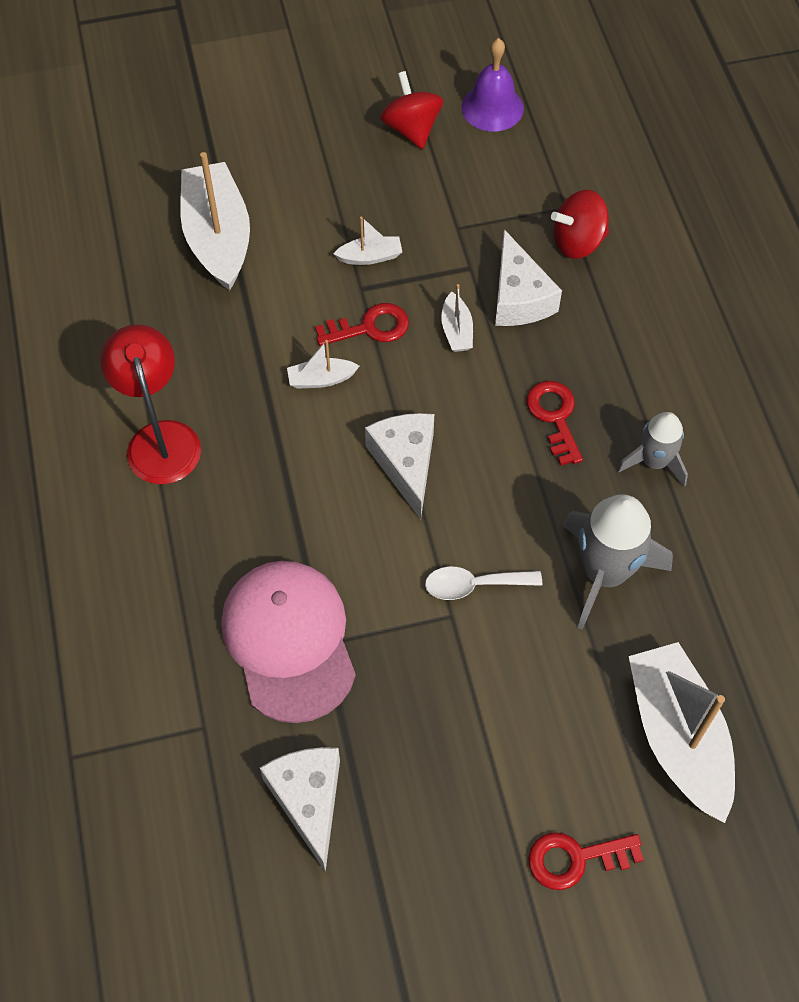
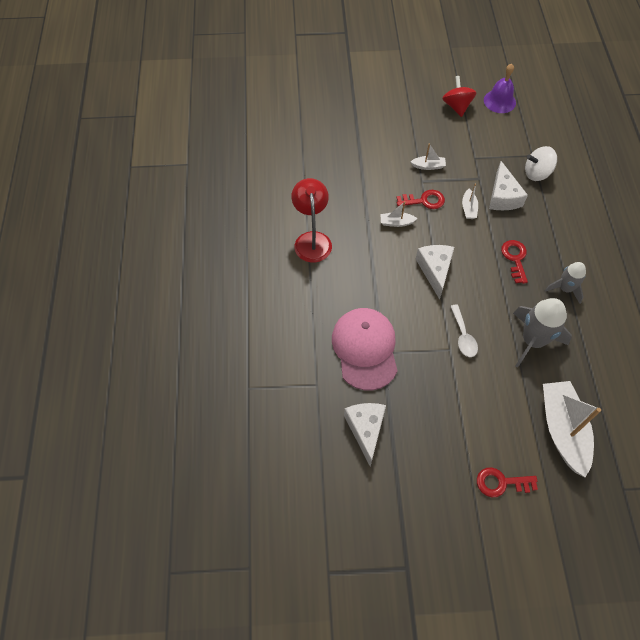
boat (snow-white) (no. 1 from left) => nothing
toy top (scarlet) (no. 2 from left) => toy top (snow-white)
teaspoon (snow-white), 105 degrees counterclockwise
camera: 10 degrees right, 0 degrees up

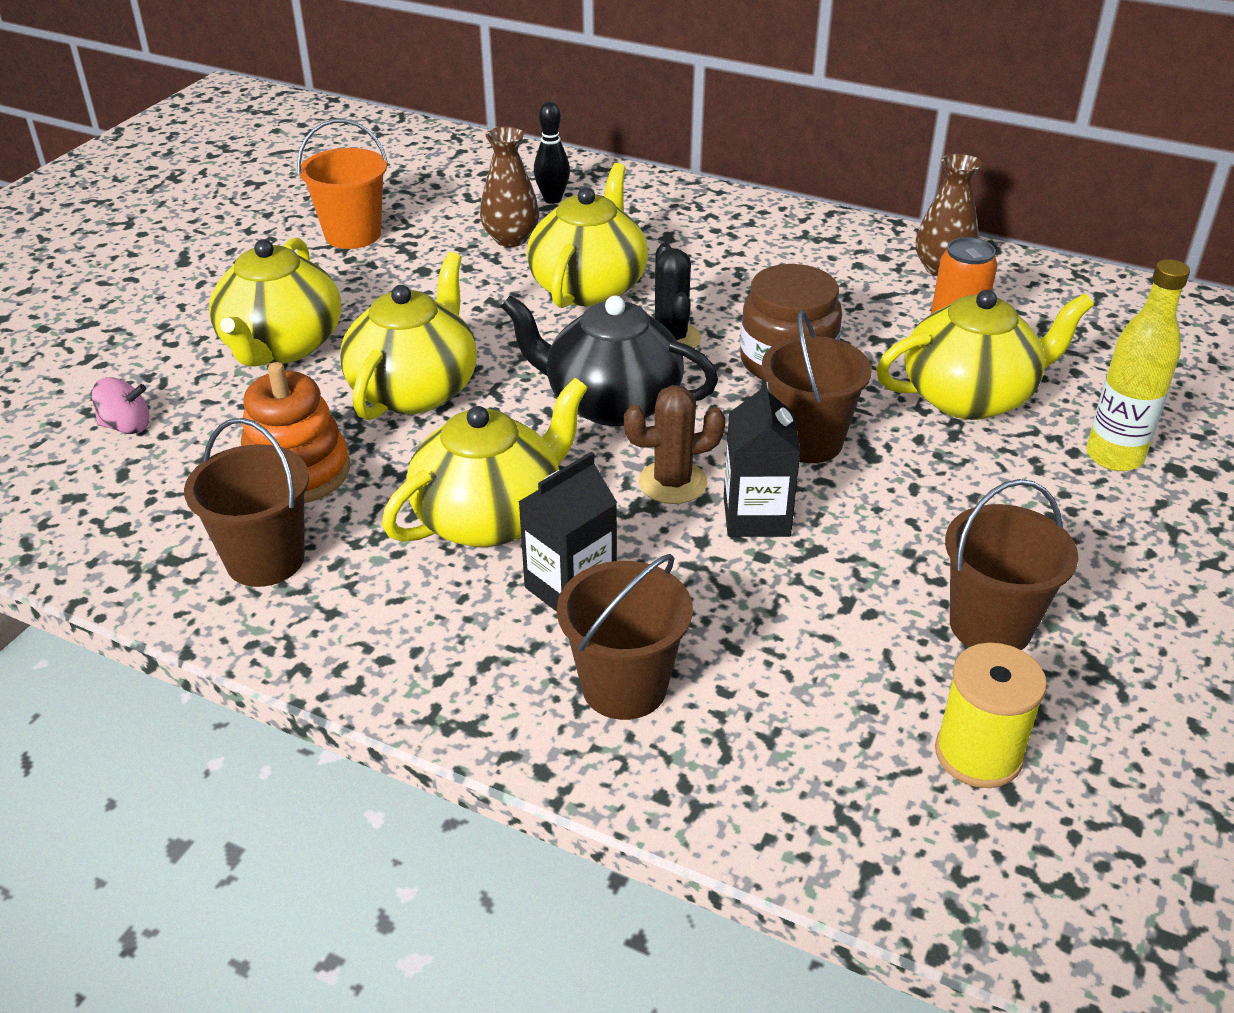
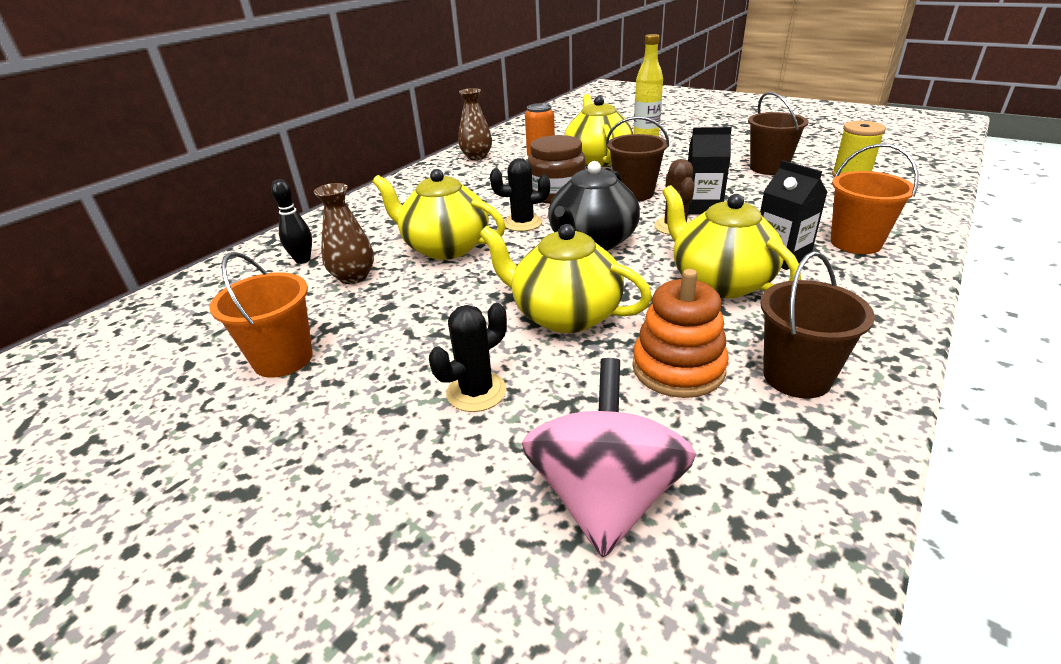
china teapot (golden) (no. 1 from left) => cactus (black) (no. 1 from left)
toy top (pink), x2.21
pail (dark brown) (no. 2 from left) => pail (orange) (no. 2 from left)
camera: 80 degrees left, 5 degrees down

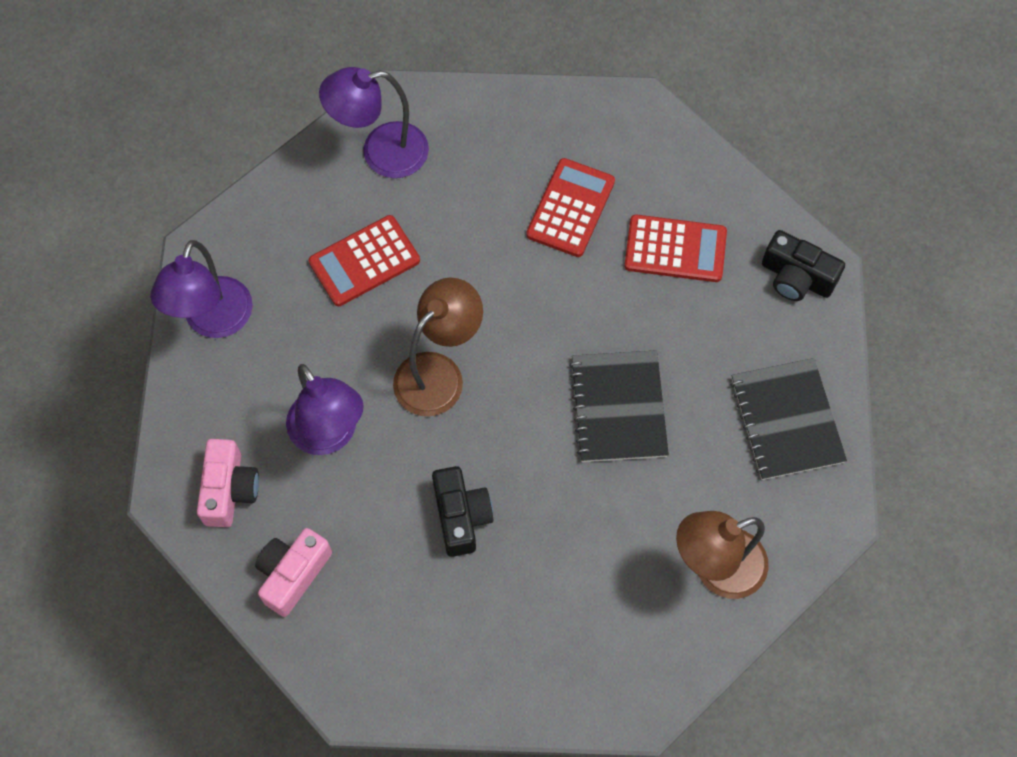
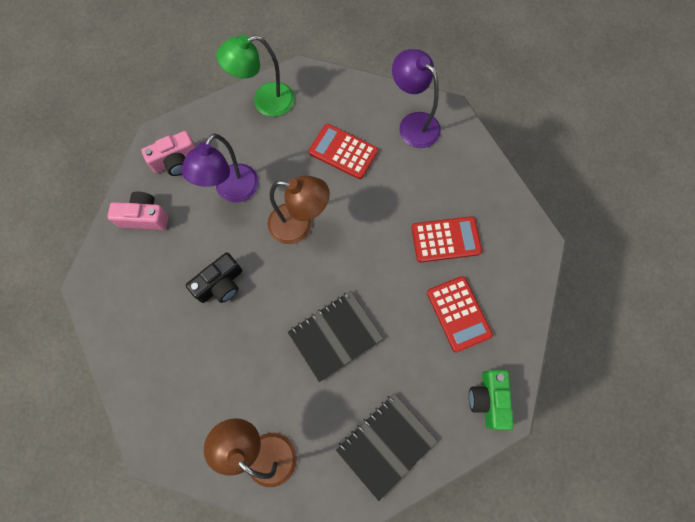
photo camera (black) (no. 2 from left) => photo camera (green)
reading lamp (violet) (no. 1 from left) => reading lamp (green)
camera: 60 degrees right, 5 degrees up

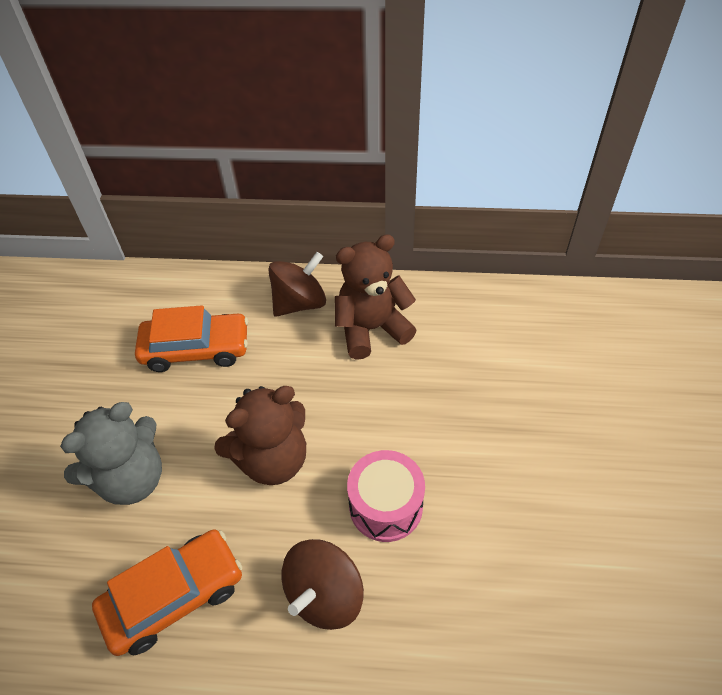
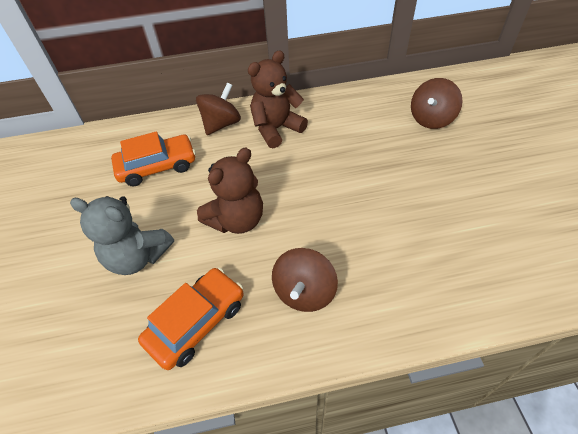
stuffed bear (grey), 75 degrees clockwise
toy drum (pink) => nothing
nothing => toy top (dark brown) (no. 3 from left)
camera: 15 degrees left, 0 degrees up

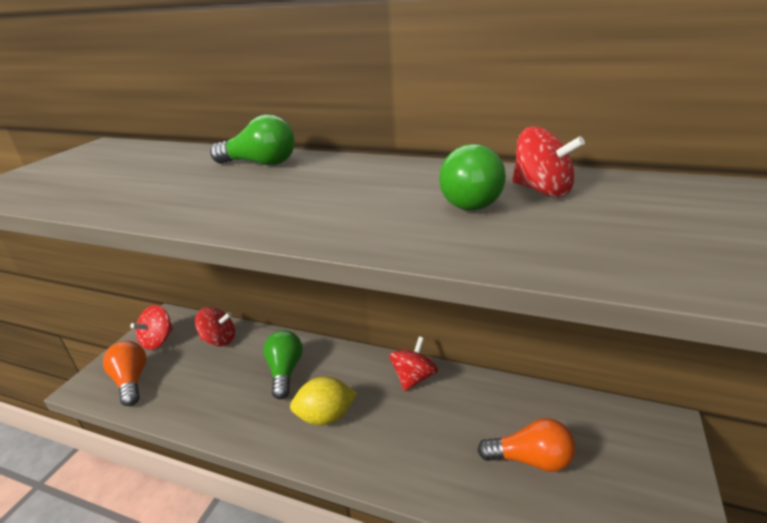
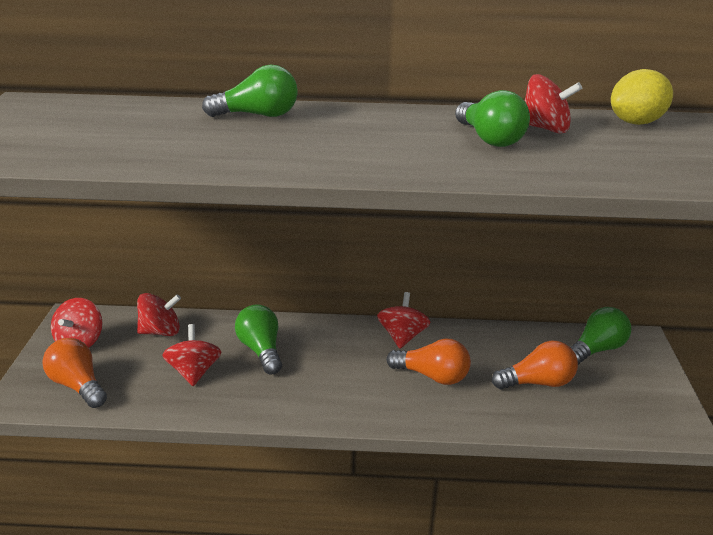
lemon (golden), relocated
nothing => light bulb (green) (no. 4 from left)
nothing => toy top (scarlet) (no. 3 from left)
nothing => light bulb (orange) (no. 2 from left)
camera: 20 degrees left, 0 degrees up

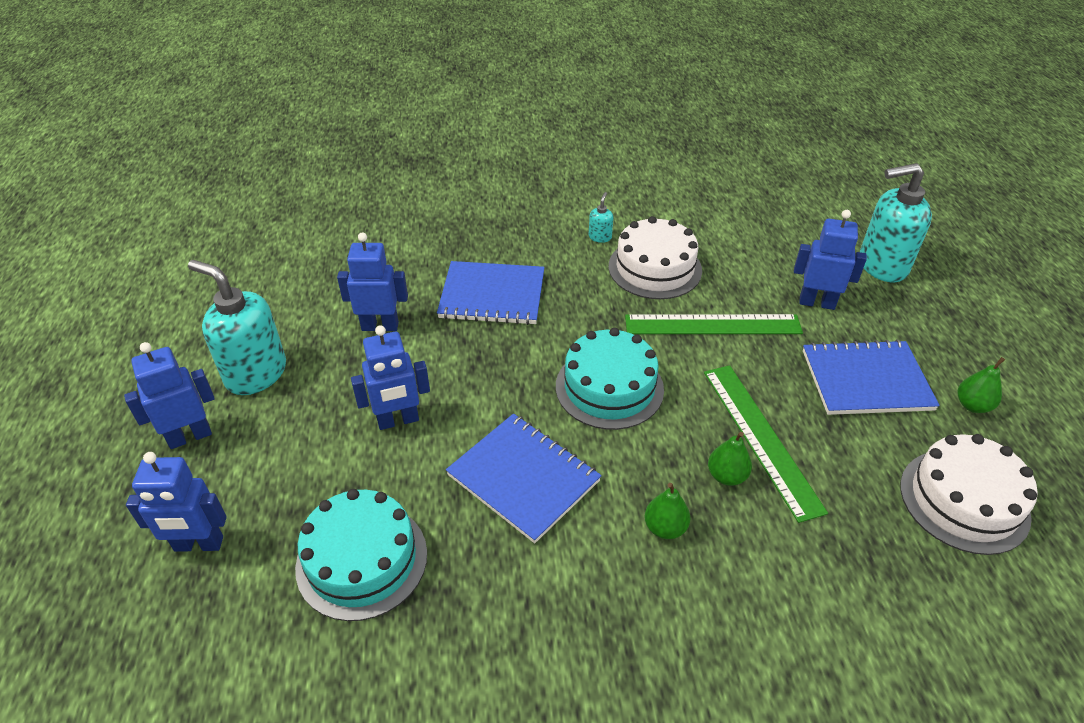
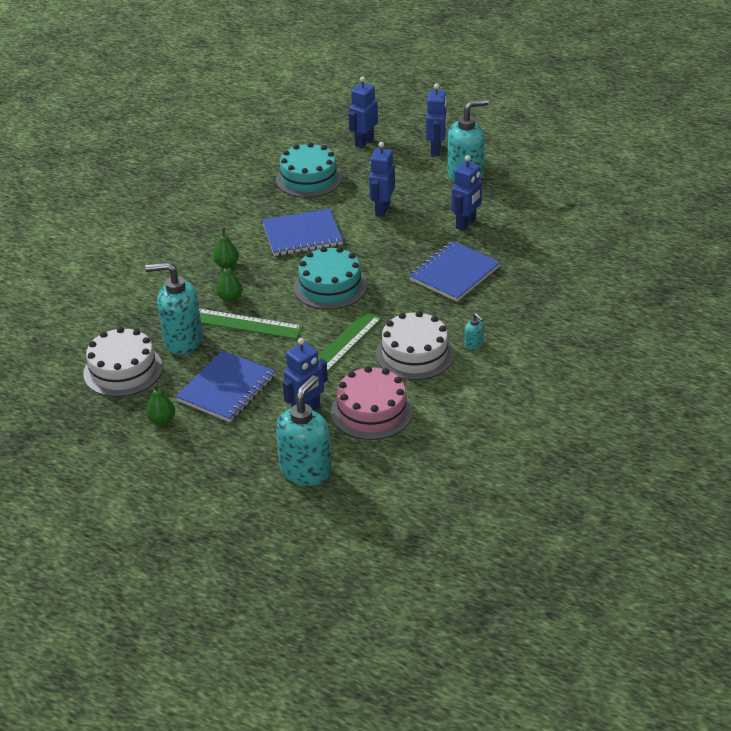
nothing => soap dispenser (teal) (no. 1 from left)
nothing => cake (pink)
camera: 125 degrees right, 5 degrees down

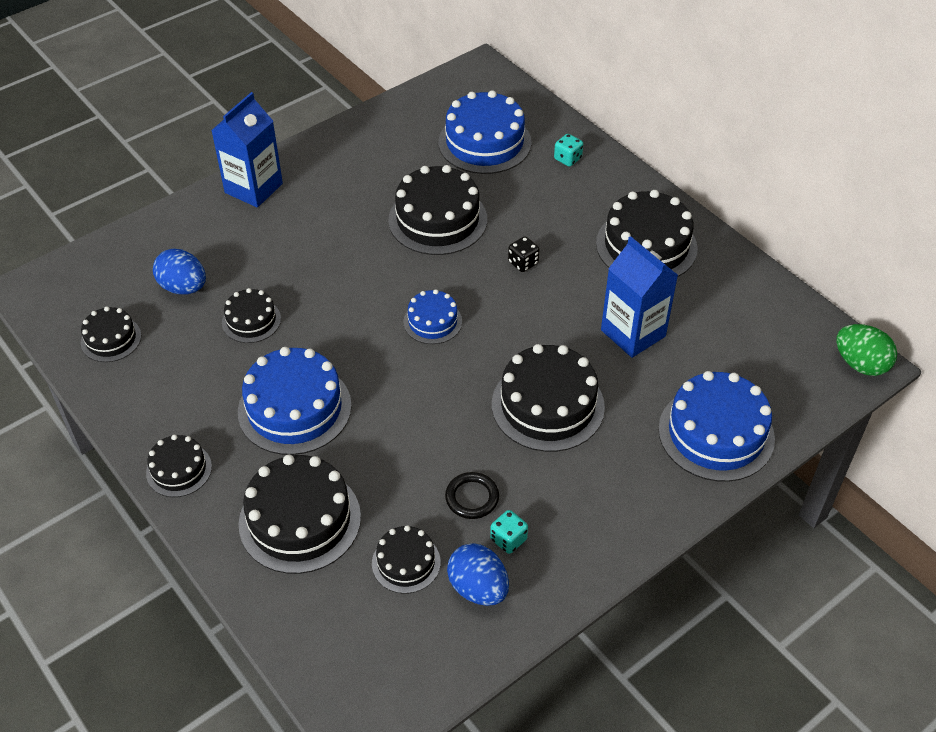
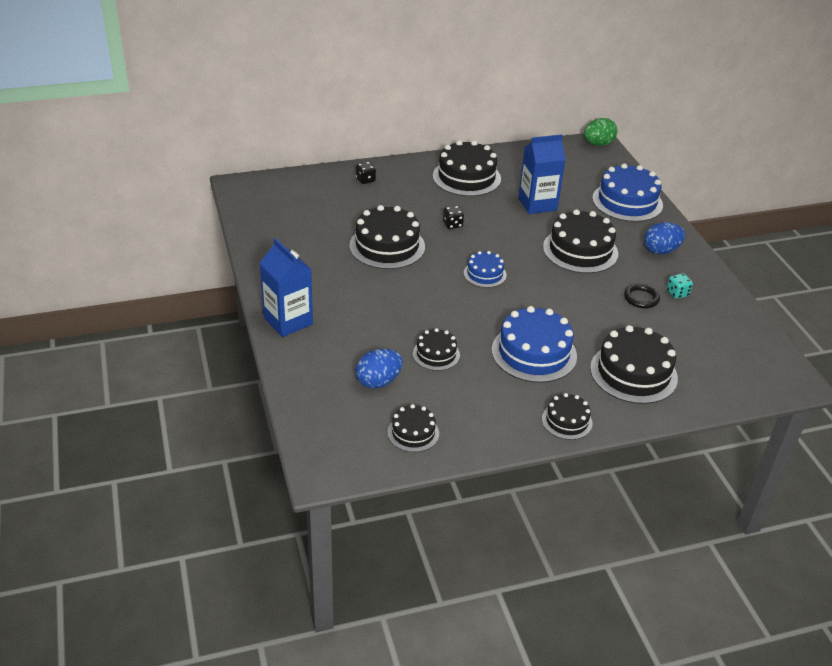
cake (cobalt) (no. 3 from left) => nothing
dice (teal) (no. 2 from left) => dice (black) (no. 1 from left)
cake (black) (no. 5 from left) => nothing
egg shape (cobalt) (no. 2 from left), relocated
camera: 70 degrees left, 10 degrees down

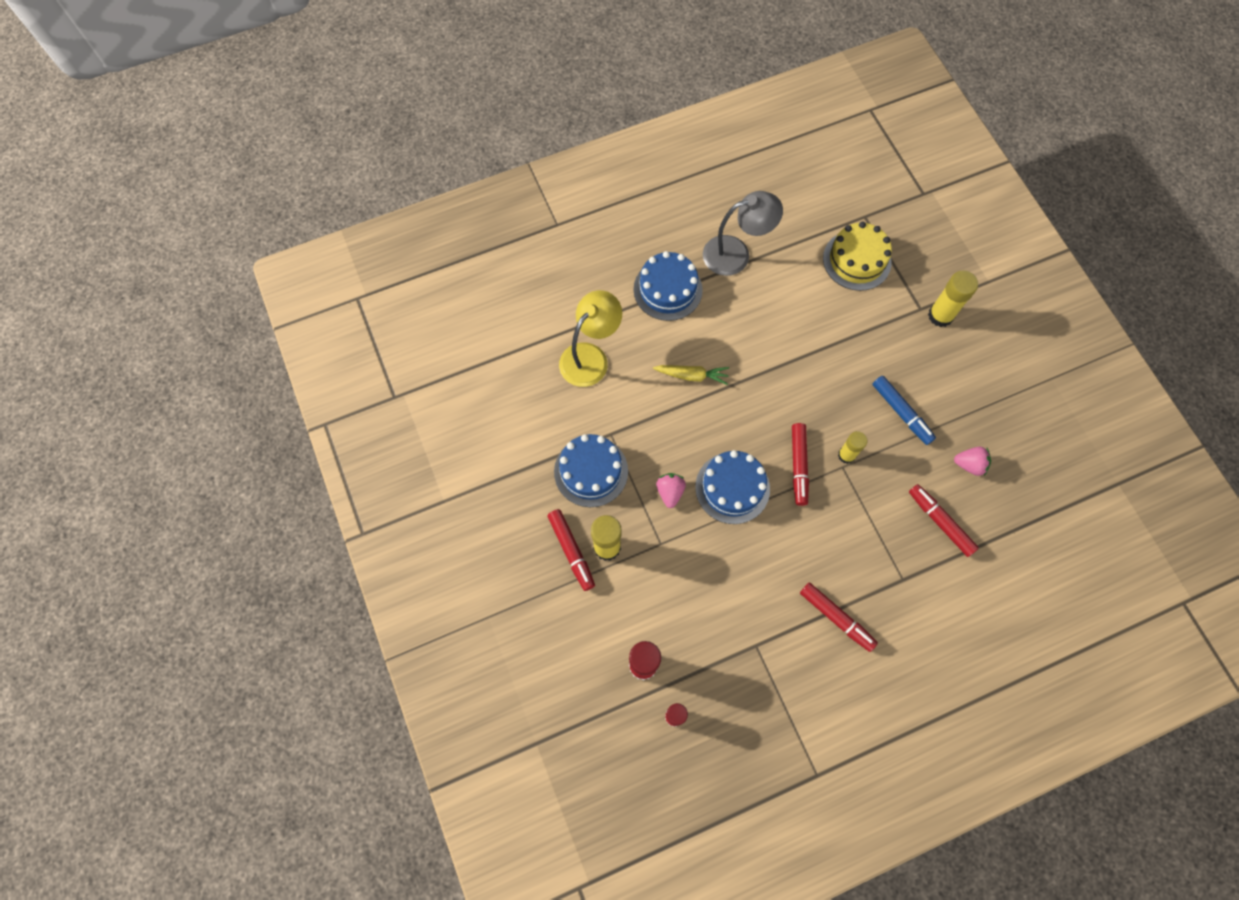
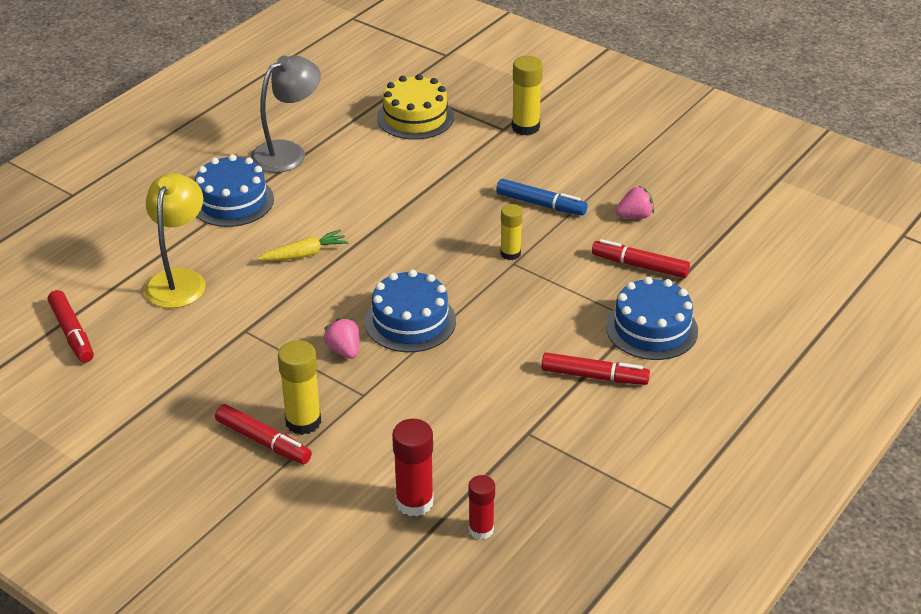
felt pen (scarlet) (no. 2 from left in the first image) => felt pen (scarlet) (no. 1 from left), relocated
cake (cobalt) (no. 1 from left in the first image) => cake (cobalt) (no. 3 from left), relocated
camera: 30 degrees left, 30 degrees down

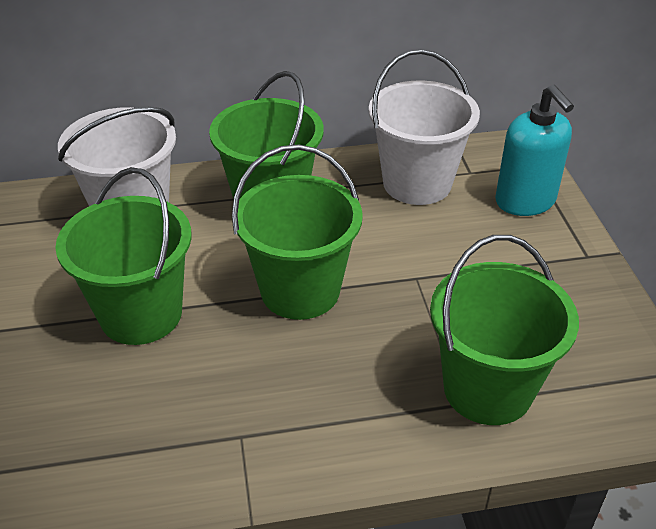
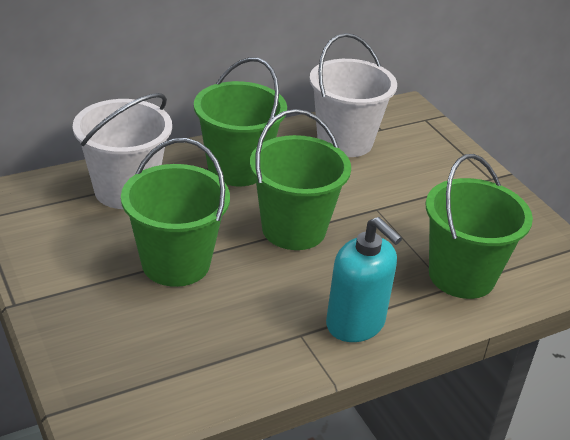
soap dispenser (teal), relocated
camera: 20 degrees left, 5 degrees down

